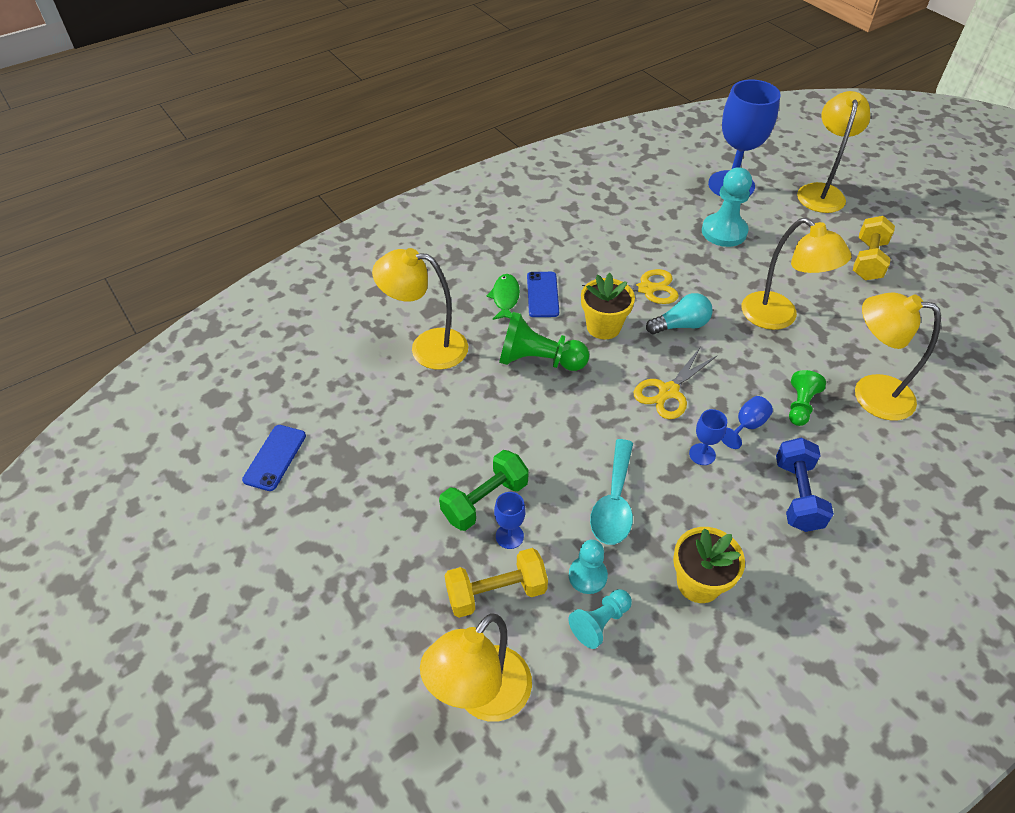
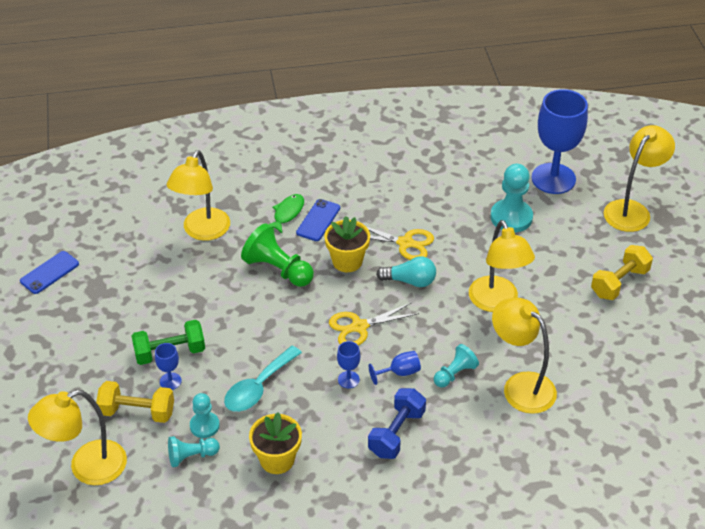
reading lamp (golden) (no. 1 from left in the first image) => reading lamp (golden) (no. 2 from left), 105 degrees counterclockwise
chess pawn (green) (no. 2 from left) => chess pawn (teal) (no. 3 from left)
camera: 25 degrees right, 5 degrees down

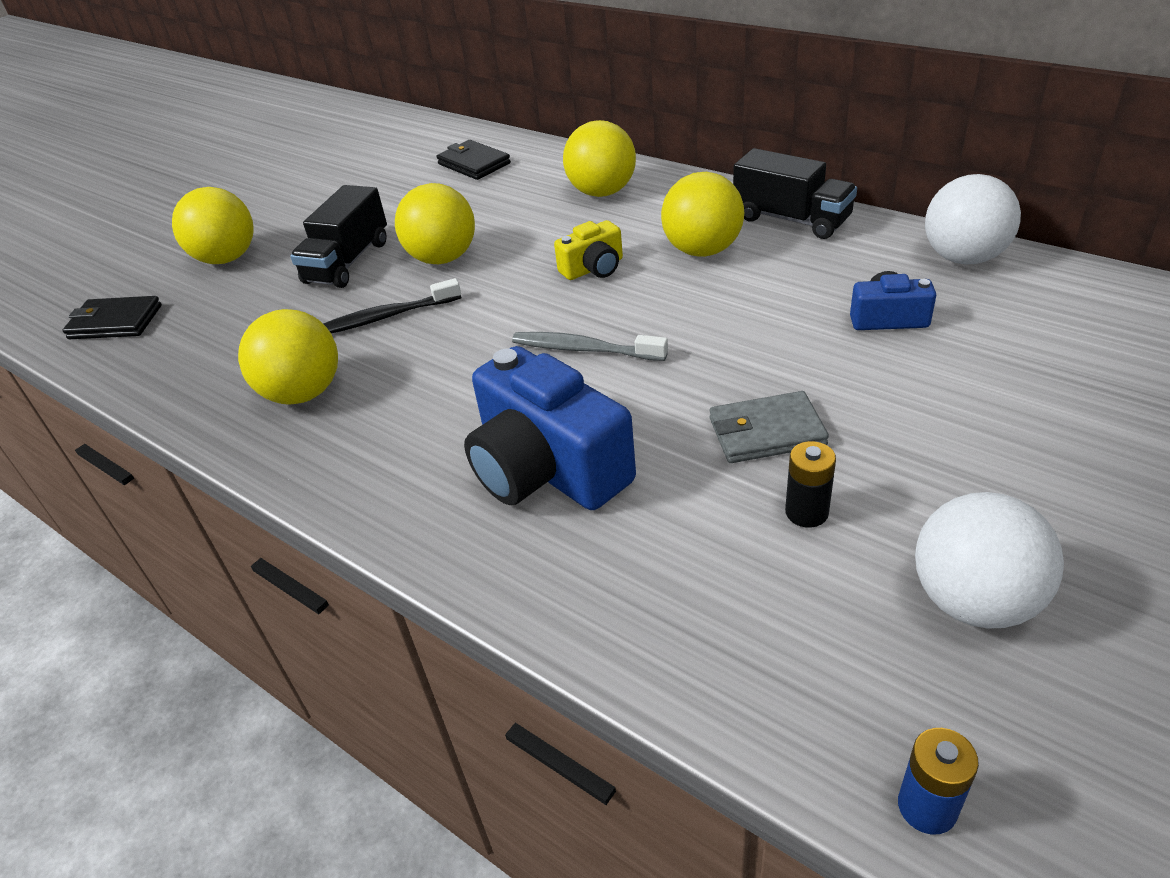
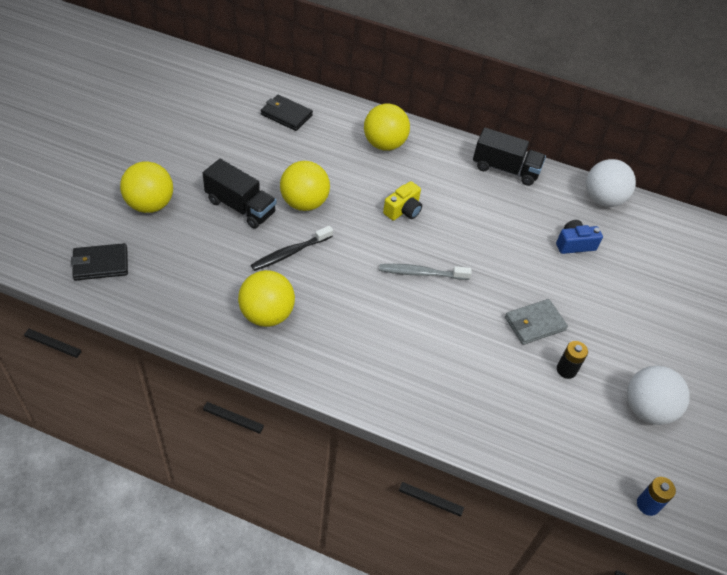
ball (golden) (no. 5 from left) => nothing
toy truck (black) (no. 1 from left), 60 degrees counterclockwise
photo camera (cobalt) (no. 1 from left) => nothing
camera: 25 degrees left, 10 degrees up

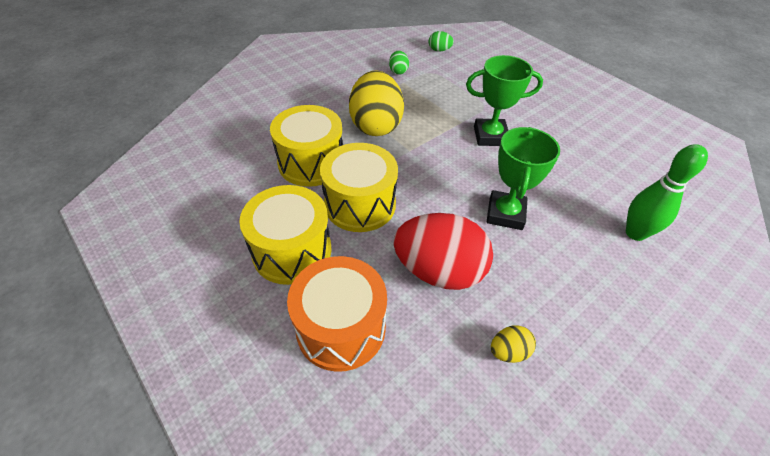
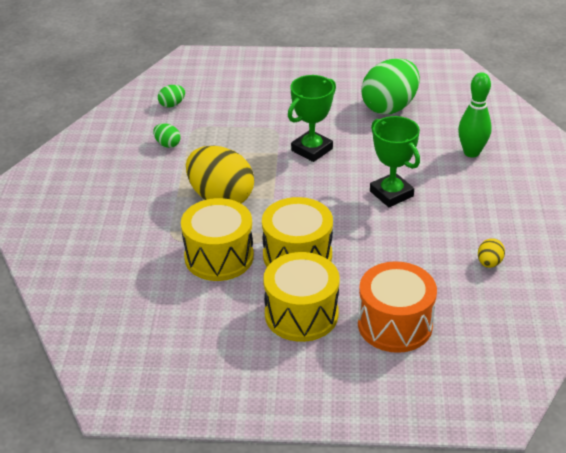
egg shape (scarlet) => nothing
nothing => egg shape (green) (no. 3 from left)
camera: 45 degrees left, 10 degrees down

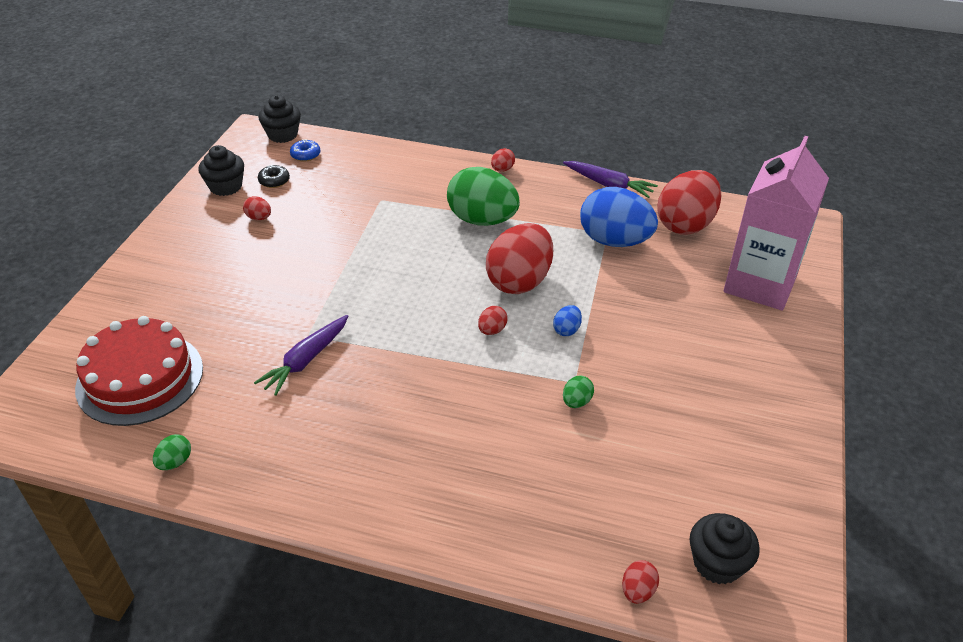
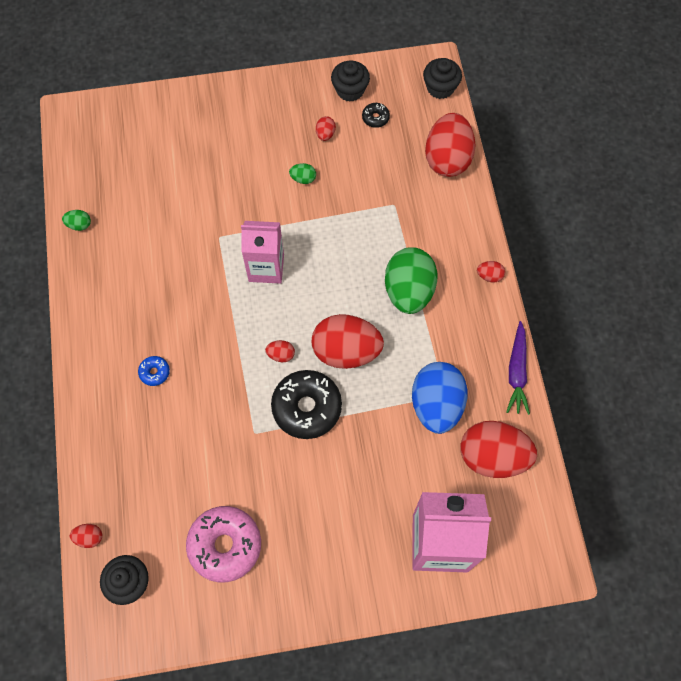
donut (cobalt), relocated
egg shape (cobalt) (no. 1 from left) => donut (black) (no. 1 from left)
carrot (violet) (no. 1 from left) => nothing
cake (scarlet) => nothing
egg shape (green) (no. 3 from left in the first image) => egg shape (green) (no. 2 from left), relocated
nothing => egg shape (scarlet) (no. 5 from left)
nothing => milk carton (pink) (no. 1 from left)
nothing => donut (pink)
camera: 65 degrees right, 25 degrees up

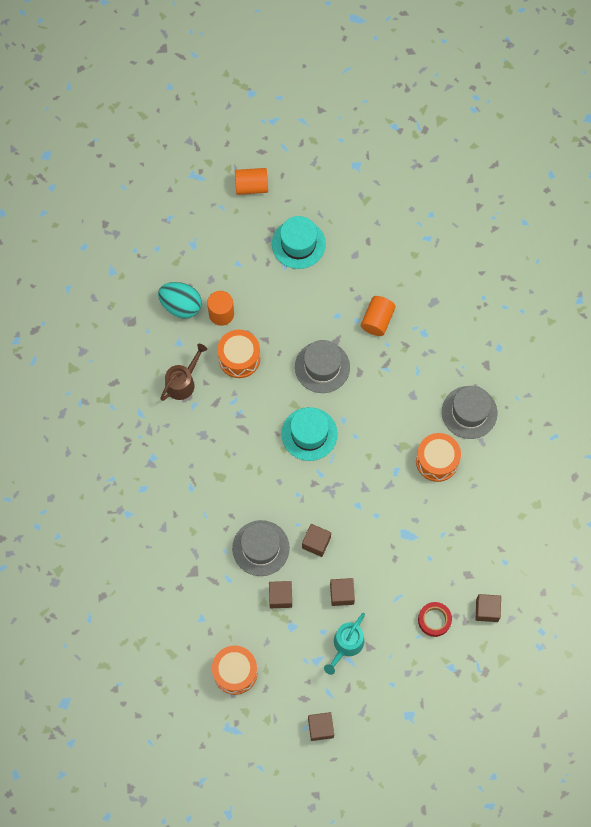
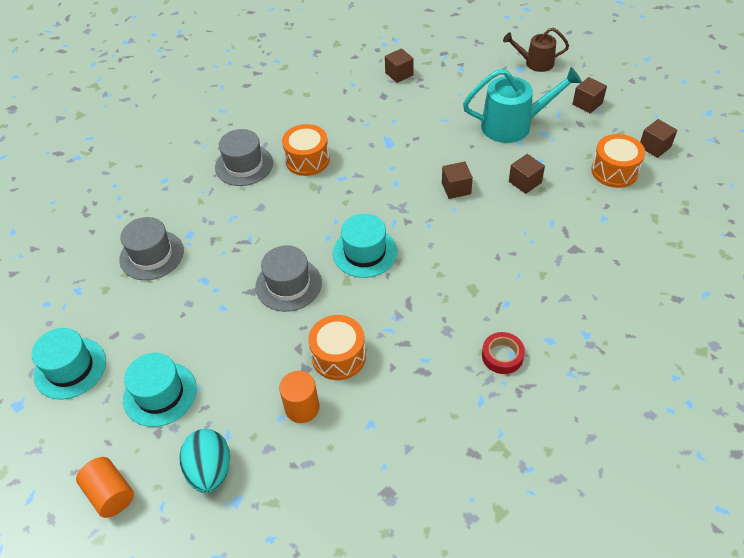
egg shape (teal), relocated
solid cylinder (orange) (no. 3 from left) => nothing
watering can (dark brown), relocated
tall hat (grey) (no. 1 from left), relocated
block (dark brown) (no. 4 from left in the first image) => block (dark brown) (no. 5 from left), relocated
roll of tape (scarlet), relocated
watering can (teal), x1.62
nothing => tall hat (teal) (no. 1 from left)
camera: 125 degrees left, 20 degrees down

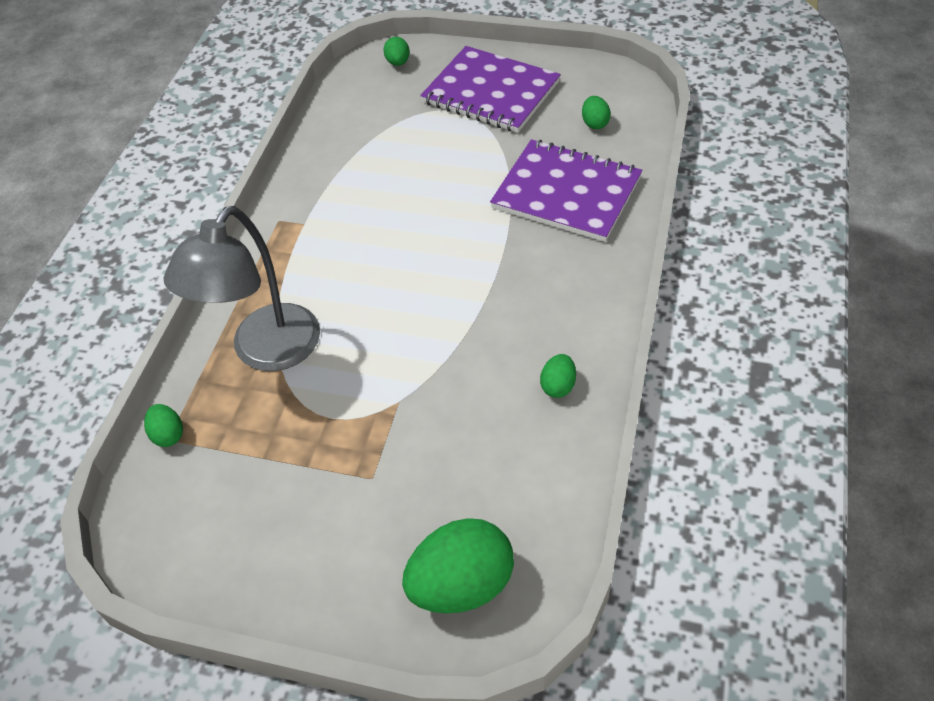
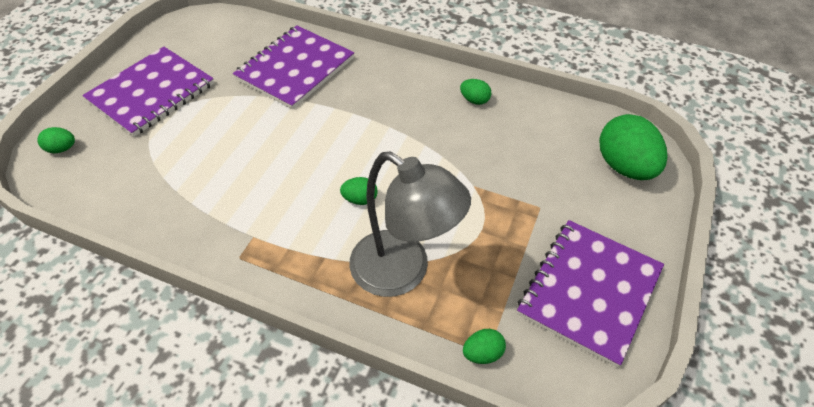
egg shape (green) (no. 5 from left in the first image) => egg shape (green) (no. 2 from left), relocated
nothing => exercise book (violet) (no. 3 from left)
camera: 85 degrees left, 0 degrees up

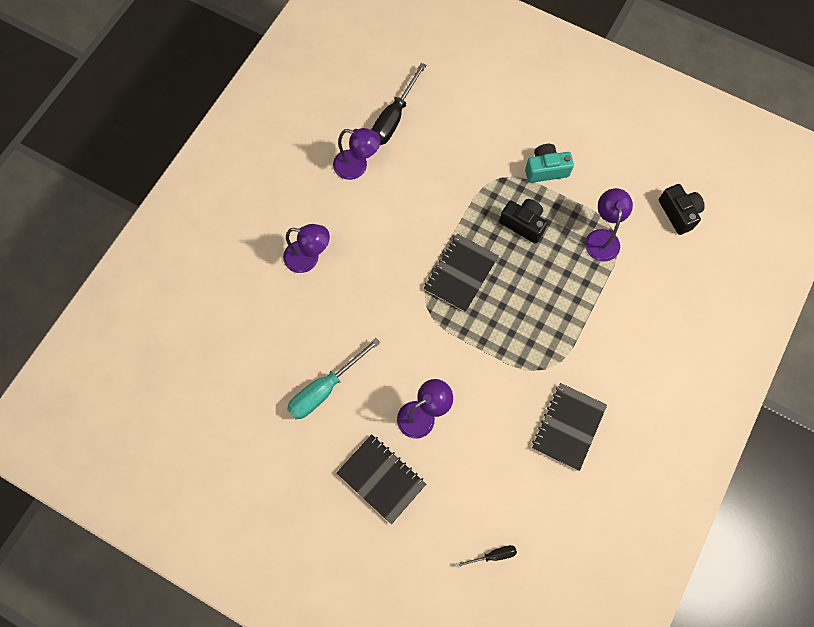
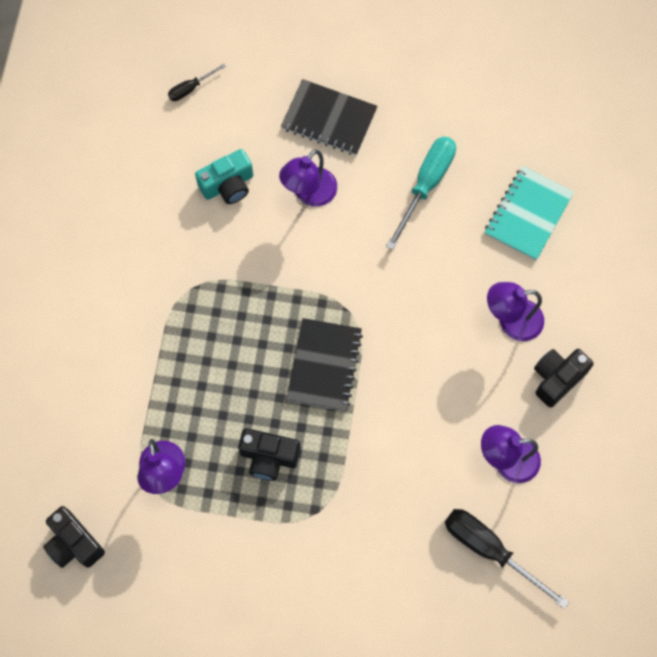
flat screwdriver (black) (no. 1 from left in the first image) => flat screwdriver (black) (no. 2 from left), 60 degrees counterclockwise
photo camera (teal), relocated
exercise book (black) (no. 3 from left) => nothing
nothing => exercise book (teal)
nothing => photo camera (black) (no. 3 from left)
camera: 160 degrees right, 0 degrees up

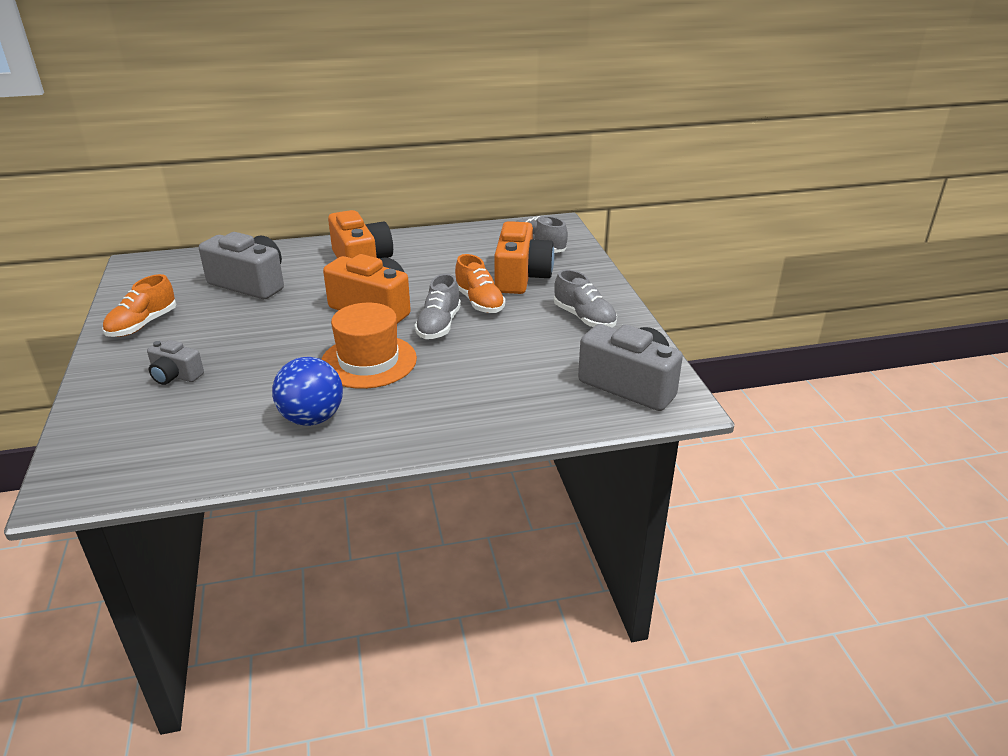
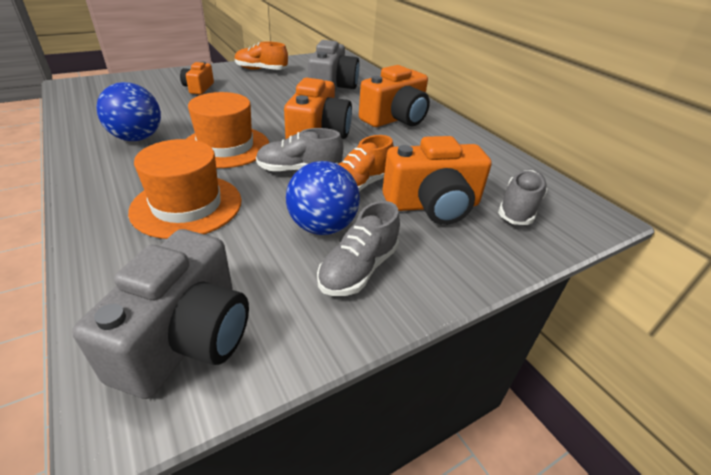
photo camera (grey) (no. 1 from left) => photo camera (orange) (no. 1 from left)
nothing => tall hat (orange) (no. 1 from left)
nothing => ball (cobalt) (no. 2 from left)
camera: 70 degrees right, 5 degrees up

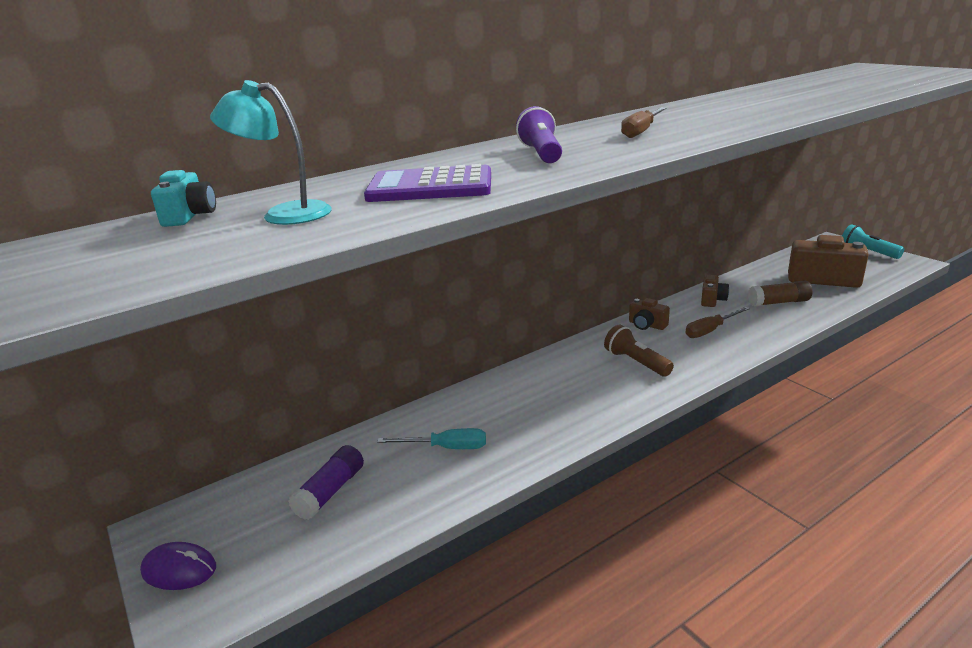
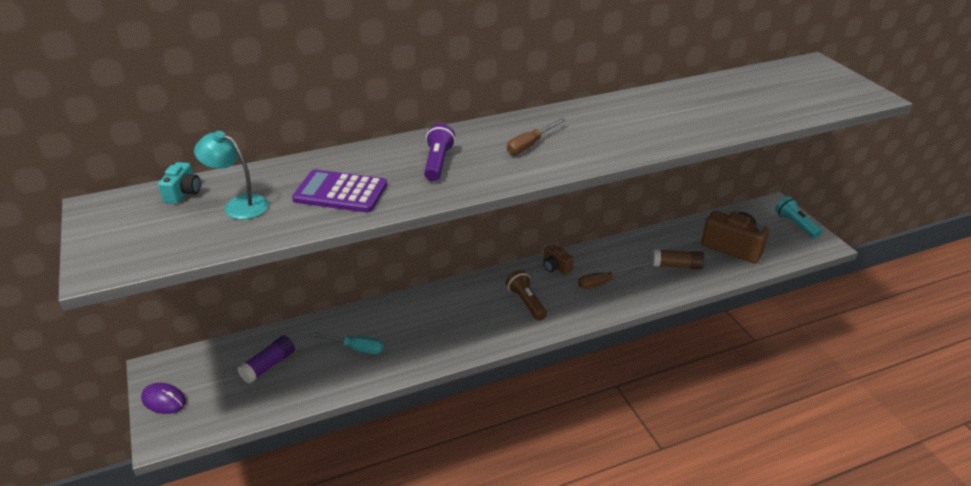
photo camera (dark brown) (no. 2 from left) => nothing
camera: 10 degrees right, 10 degrees up

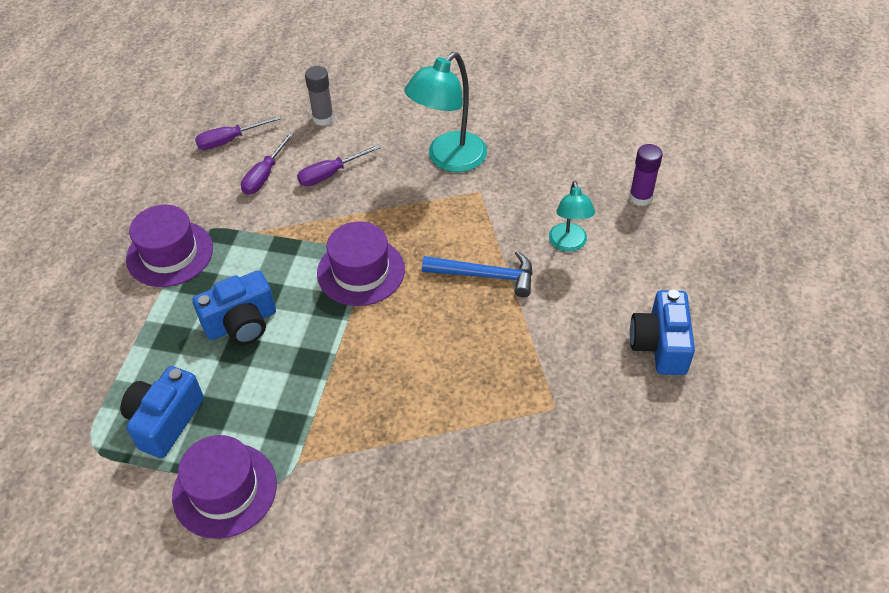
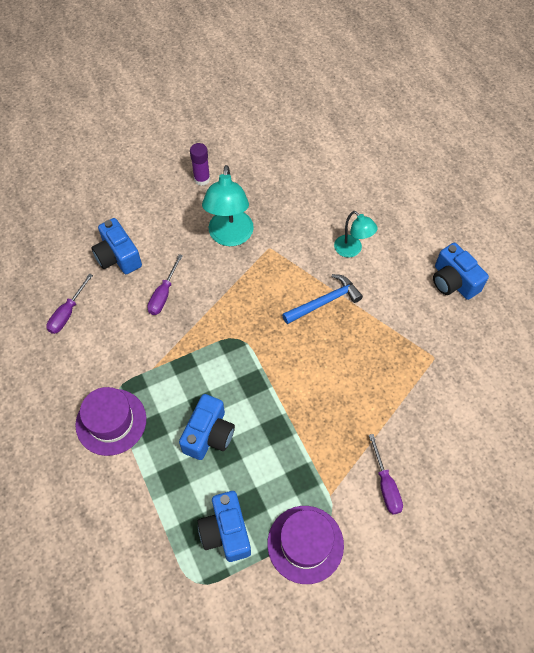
stick of glue (grey) => photo camera (cobalt) (no. 1 from left)
flat screwdriver (violet) (no. 2 from left in the first image) => flat screwdriver (violet) (no. 3 from left), relocated
stick of glue (violet), relocated
tall hat (violet) (no. 3 from left) => nothing
camera: 40 degrees left, 10 degrees up

